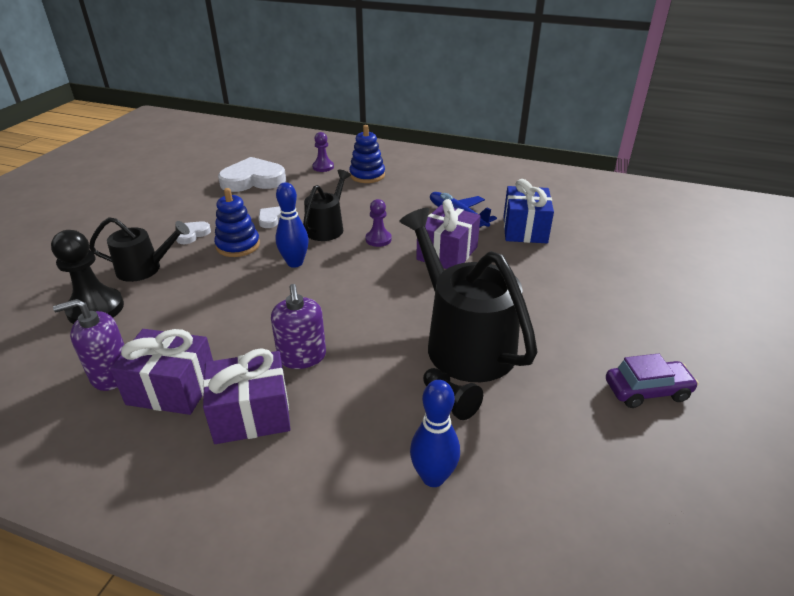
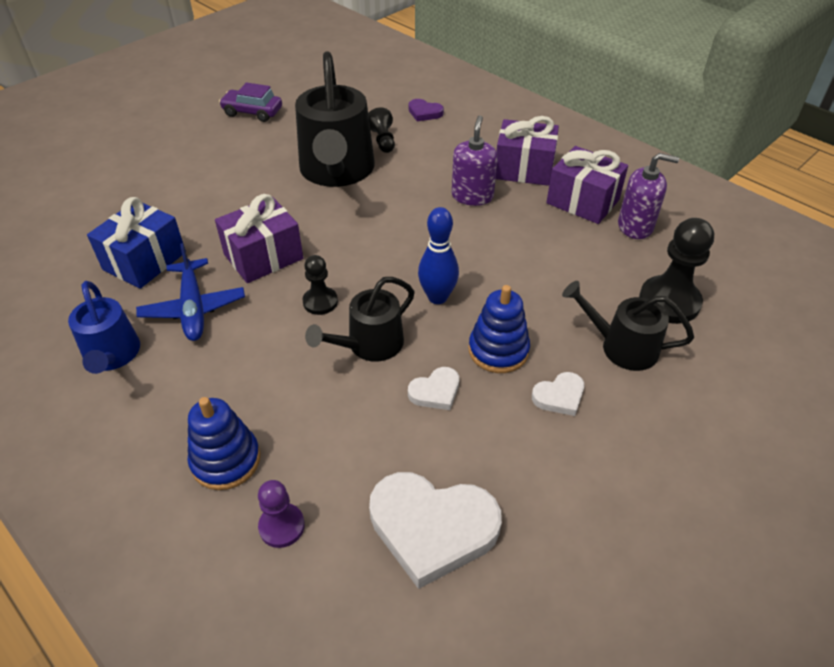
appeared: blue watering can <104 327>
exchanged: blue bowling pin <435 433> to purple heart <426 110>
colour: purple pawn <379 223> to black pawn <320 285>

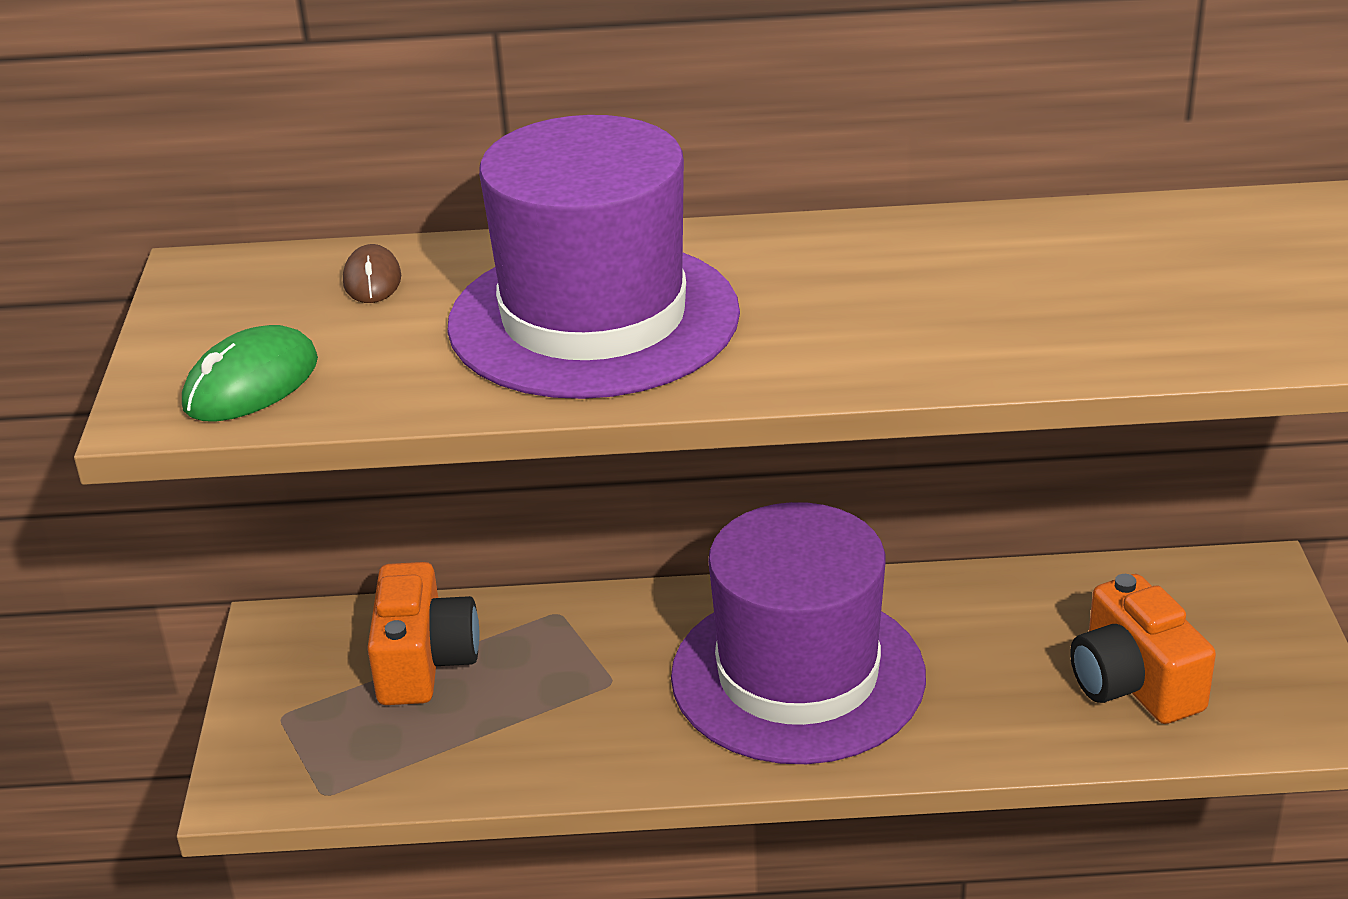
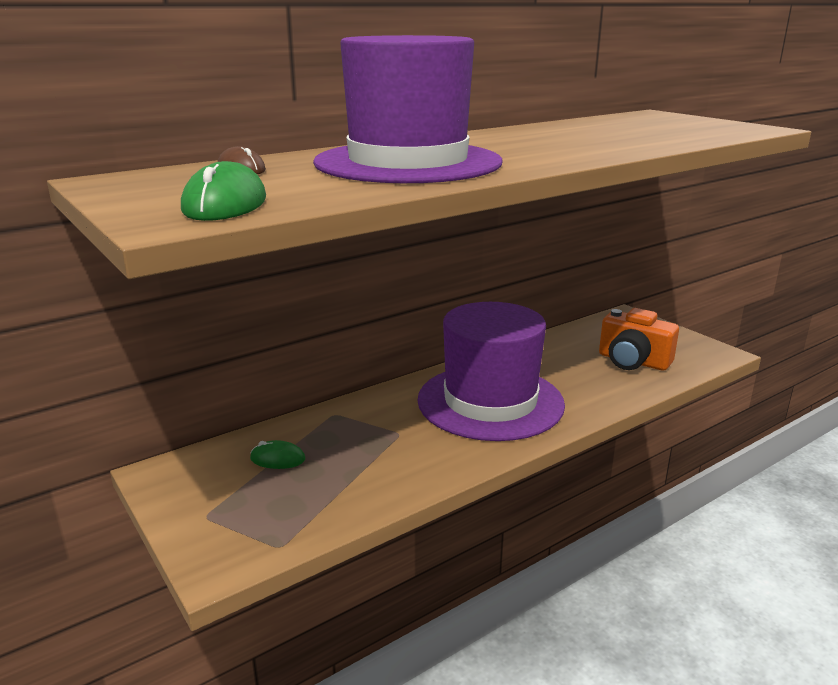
exchanged: orange camera <423 633> to green mouse <277 454>

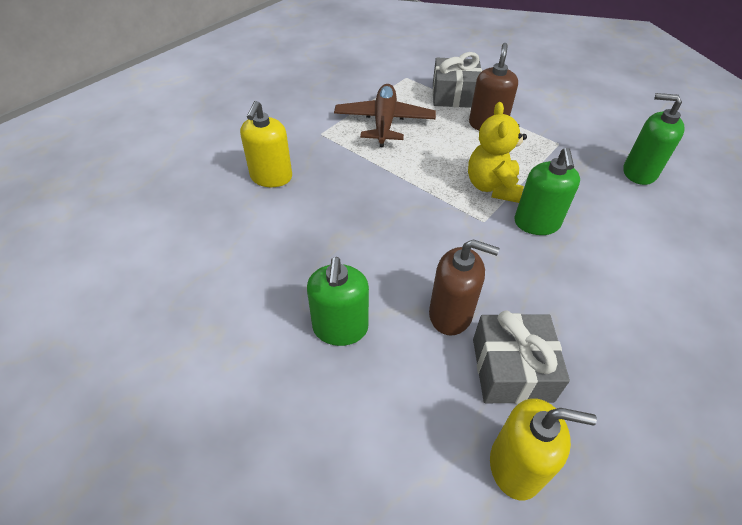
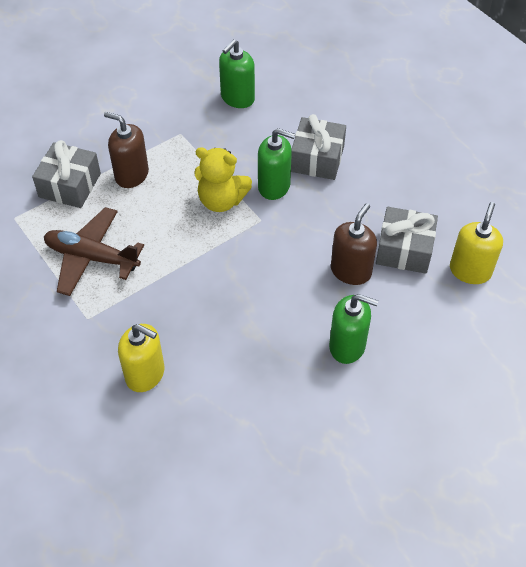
appeared: grey gift <318 147>

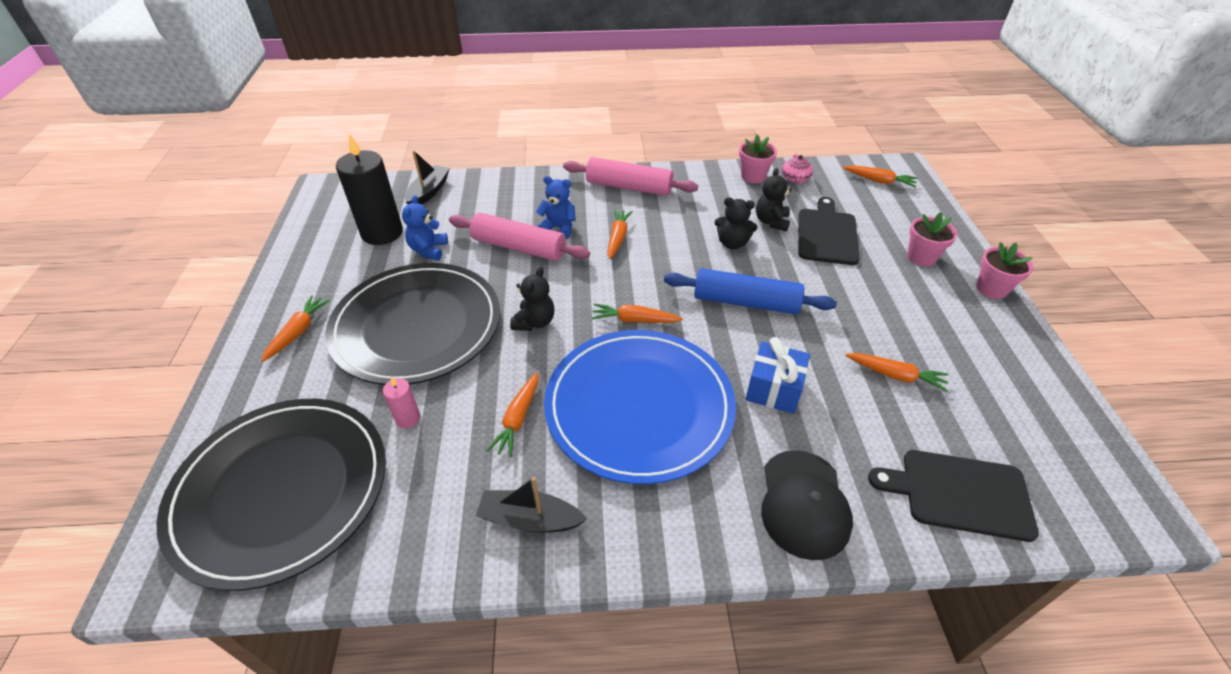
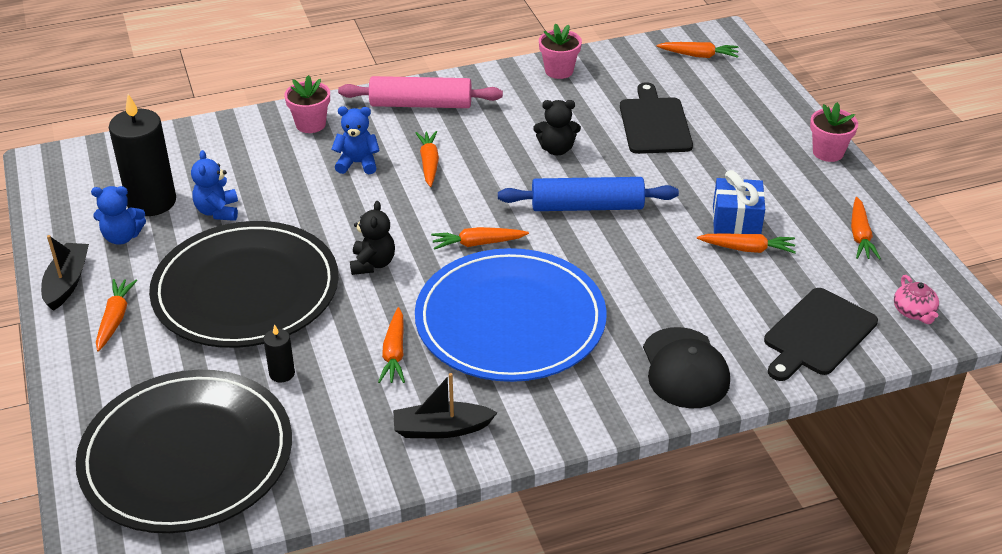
missing: black teddy bear <774 199>; pink rolling pin <519 237>
appeared: blue teddy bear <118 215>; orange carrot <866 228>
relocated: black boat <427 177> to <65 273>; pink teapot <797 169> to <916 299>; pink flower pot <932 239> to <307 104>; blue gift <778 375> to <739 202>
colour: pink candle <401 402> to black candle <279 353>
spun: black cutting board <953 496> = <821 334> 45 degrees counterclockwise

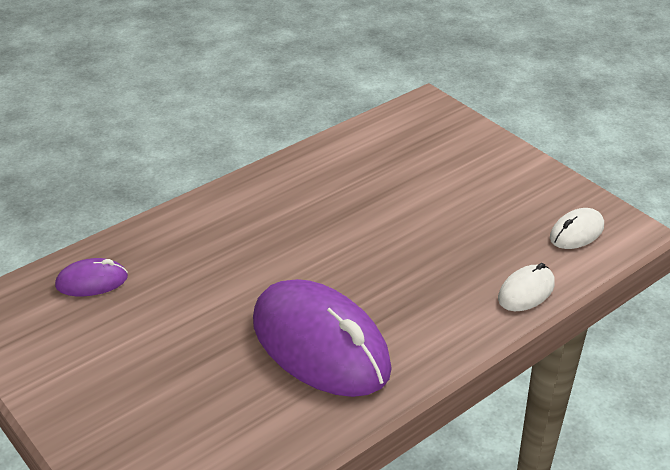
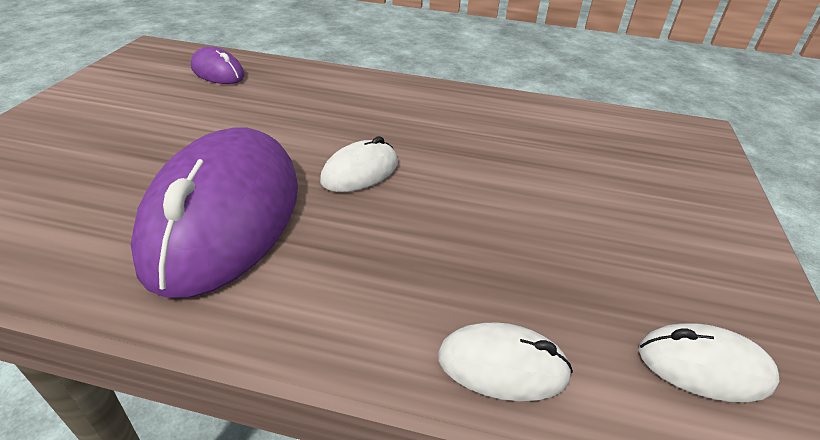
appeared: white mouse <359 164>

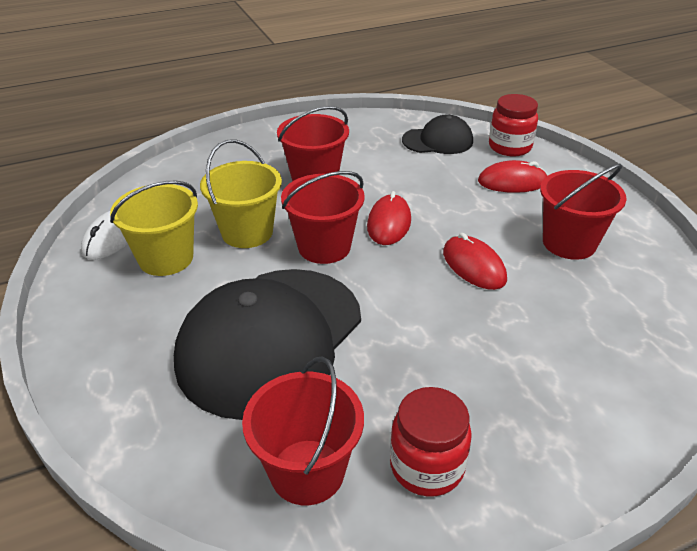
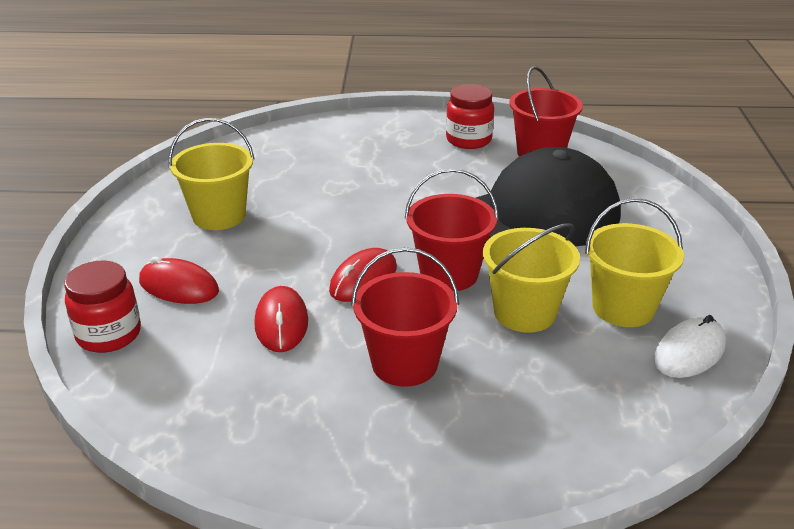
missing: black cap <437 134>
relocated: red mouse <475 261> to <281 319>
colour: red bucket <583 212> to yellow bucket <212 174>

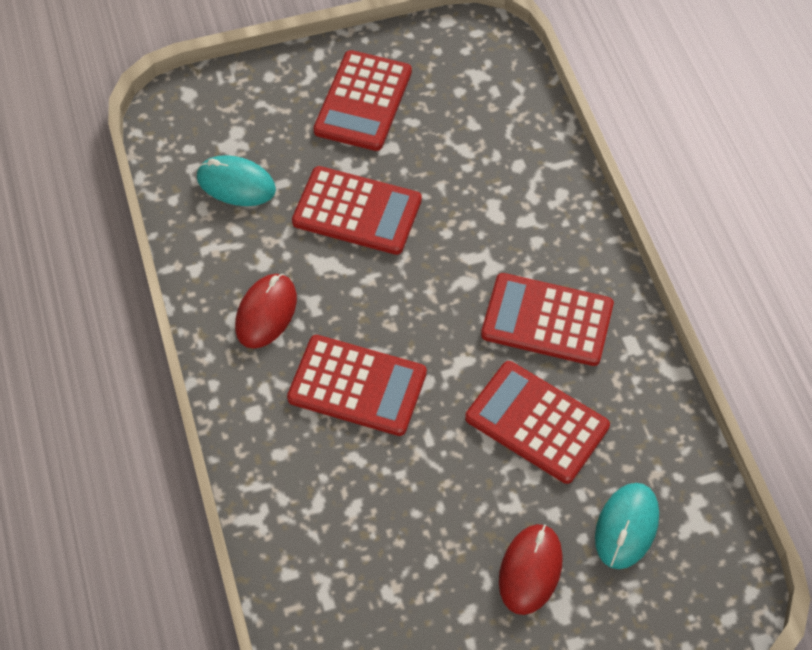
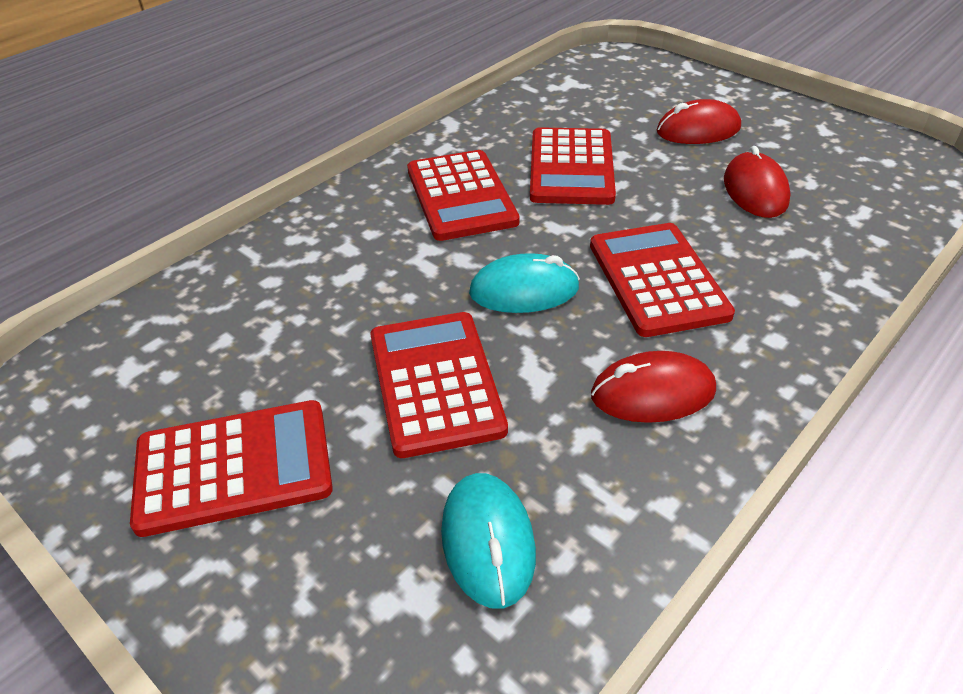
appeared: red mouse <757 182>
relocated: turquoise mouse <627 526> to <524 283>

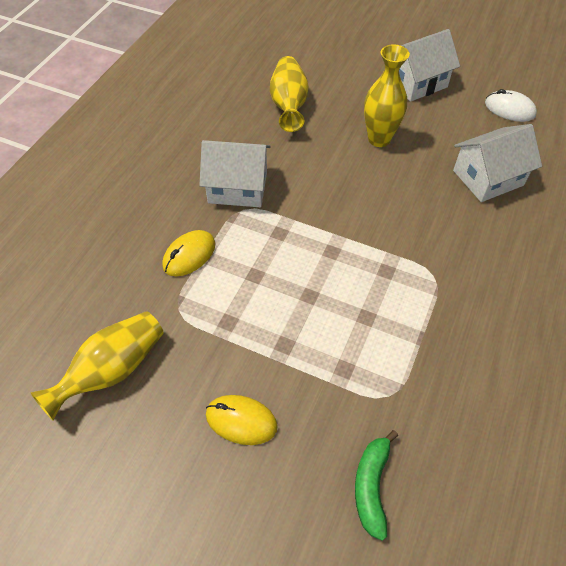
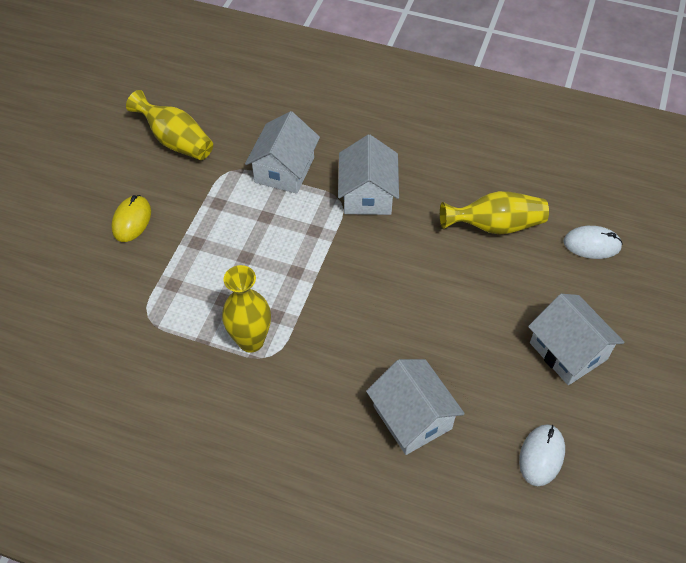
missing: green banana <376 485>
appeared: white mouse <593 242>
relocated: yellow vase <387 96> to <246 309>
exchanged: yellow mouse <188 253> to white house <282 152>

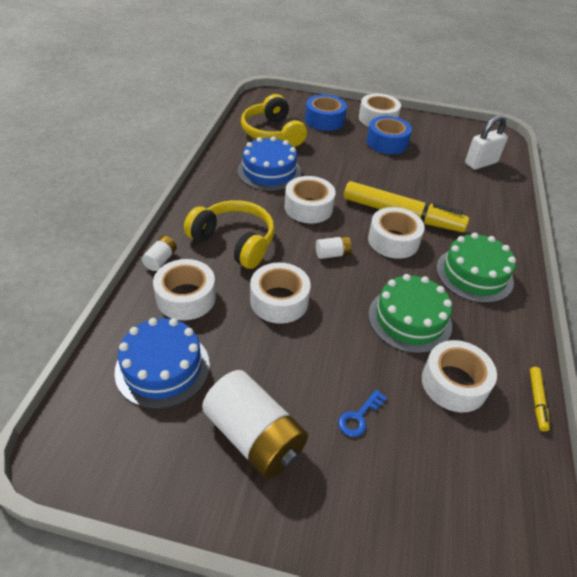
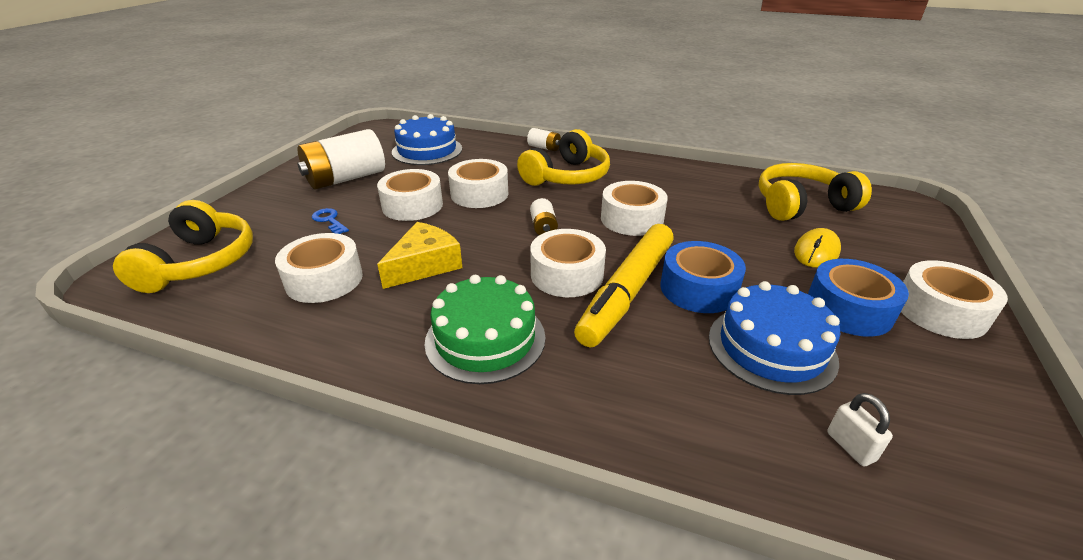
missing: yellow marker <540 399>
appeared: yellow headphones <183 246>; yellow mouse <817 248>
relocated: blue tape <326 113> to <703 277>; blue cake <269 163> to <775 338>; white tape <184 289> to <410 195>
exchanged: green cake <410 313> to yellow cheese <420 255>
size: white padlock <486 142> = <860 429> x0.56

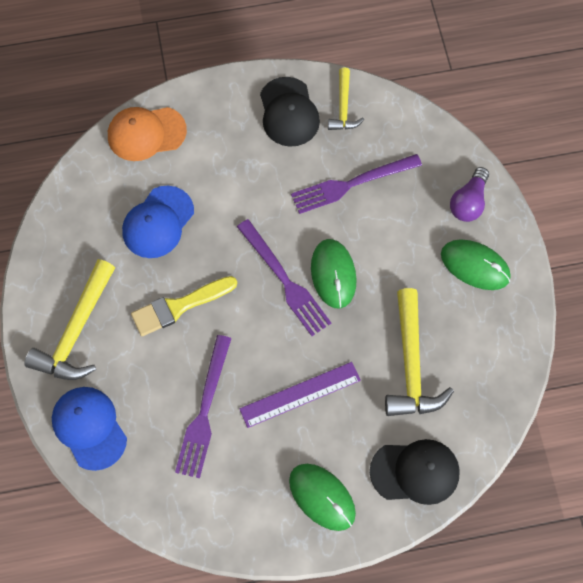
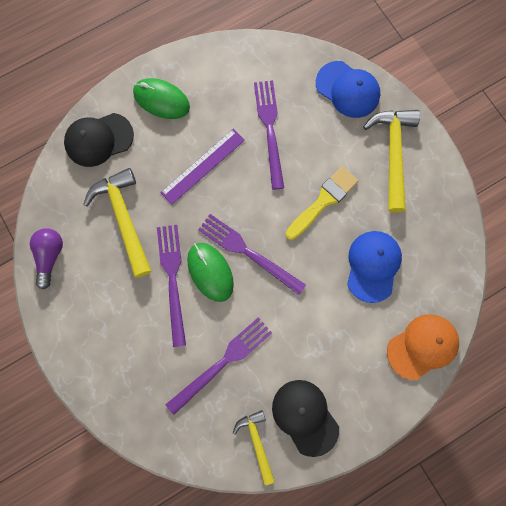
missing: green mouse <476 264>
appeared: purple fork <171 286>
relocated: purple light bulb <469 194> to <46 259>

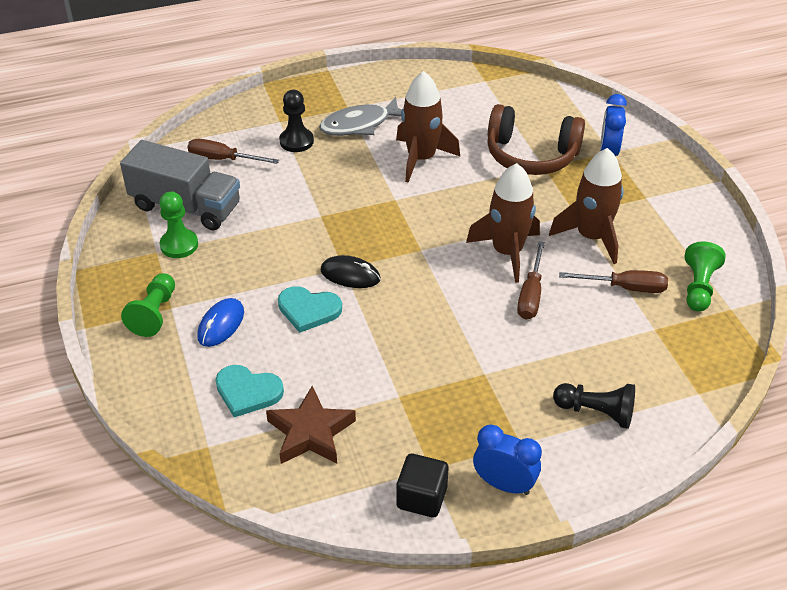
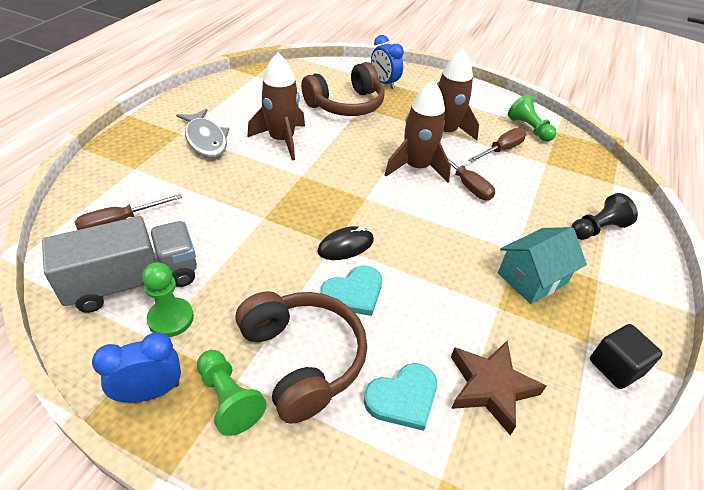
missing: black pawn <296 121>
appeared: turquoise house <542 265>
relocated: blue clock <507 459> to <136 367>
exchanged: blue mouse <220 322> to brown headphones <301 357>
spun: grey fish <360 116> = <202 133> 45 degrees counterclockwise

